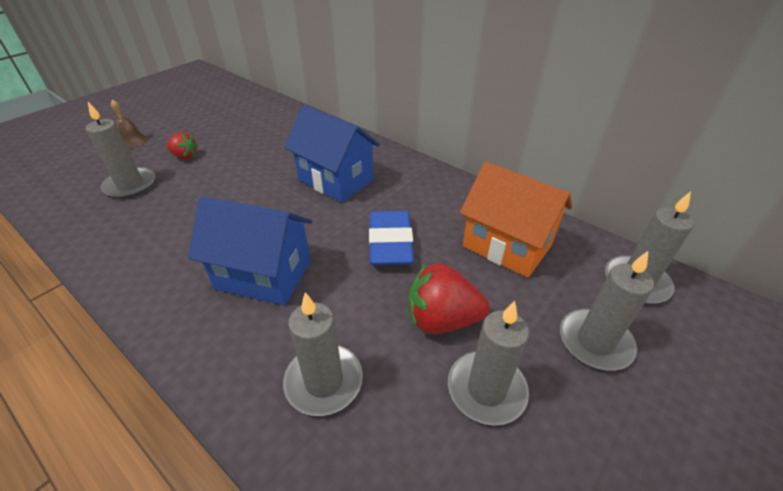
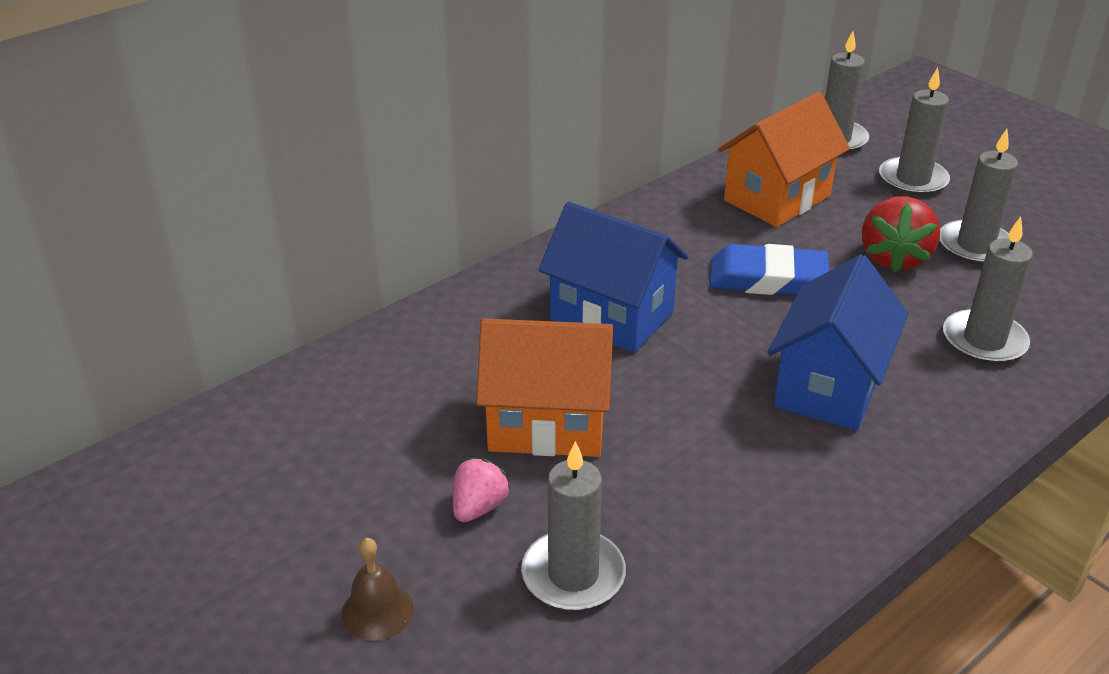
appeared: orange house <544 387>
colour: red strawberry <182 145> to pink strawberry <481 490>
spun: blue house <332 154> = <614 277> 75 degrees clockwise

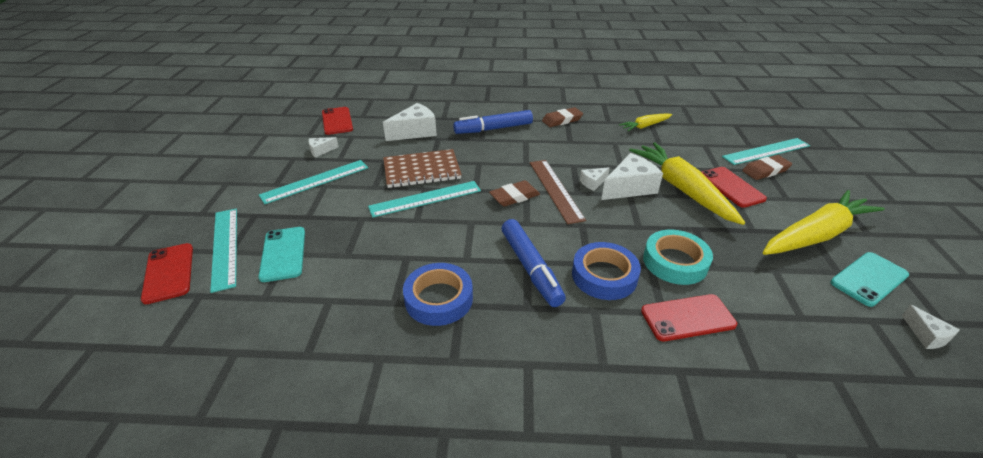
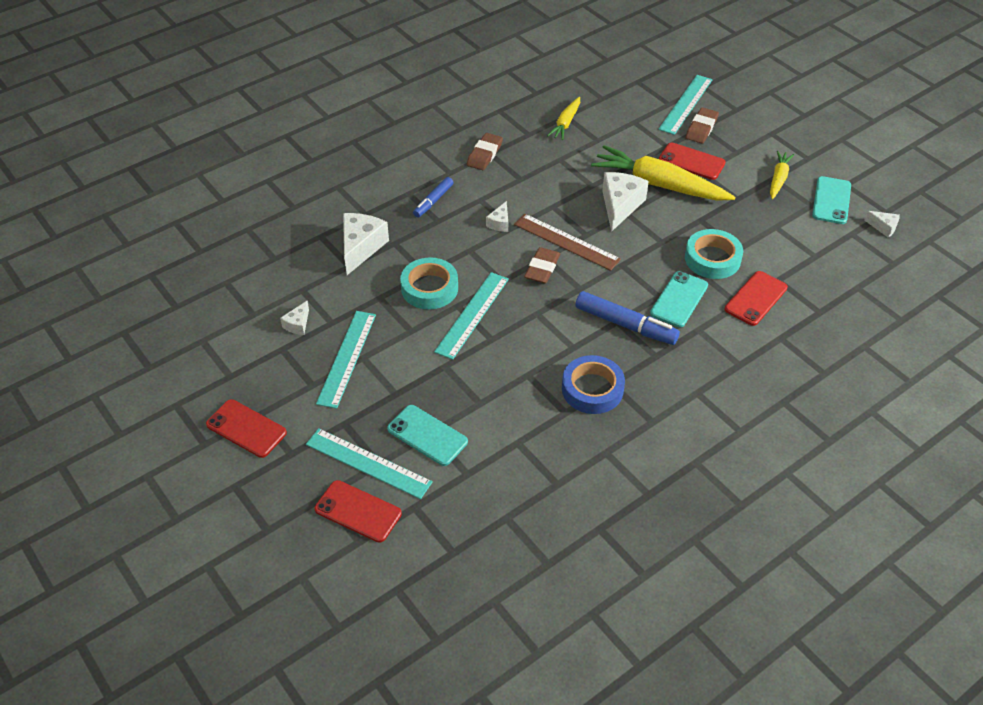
relocated: red phone <337 121> to <246 428>; white cheese <595 179> to <497 216>
exchanged: brown notebook <422 168> to turquoise tape <429 283>; blue tape <606 271> to turquoise phone <679 299>
size: blue marker <493 122> = <433 197> x0.61; yellow carrot <824 222> = <782 175> x0.51

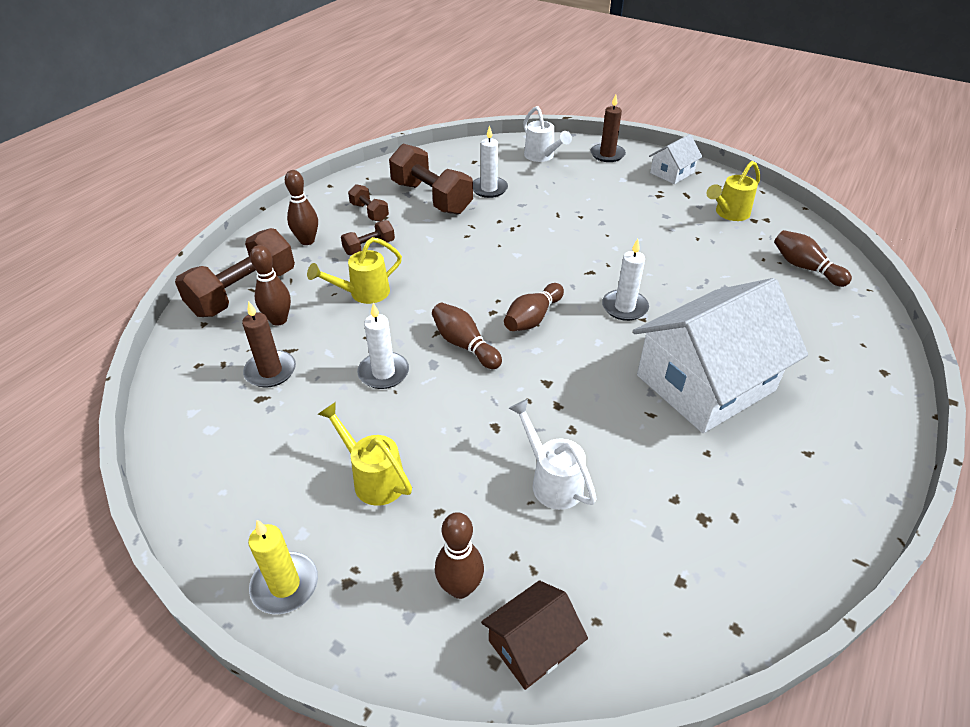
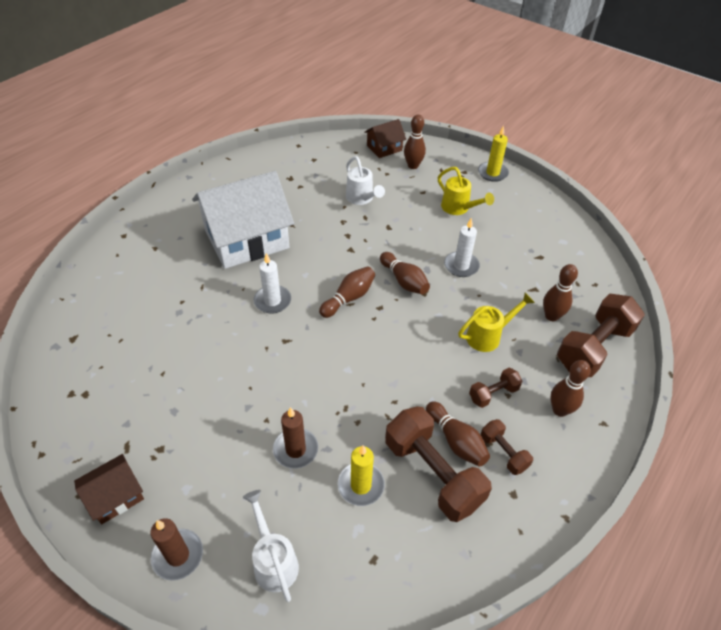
missing: yellow watering can <733 191>
relocated: brown bowling pin <813 258> to <458 434>; brown candle <269 344> to <295 438>
colour: white candle <490 161> to yellow candle <361 475>; white house <676 159> to brown house <109 489>

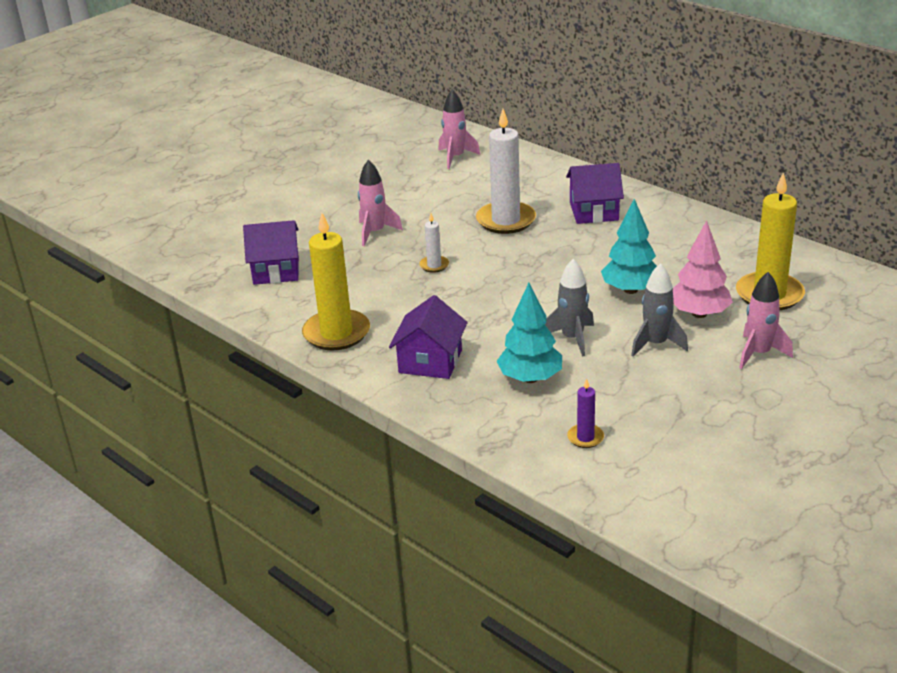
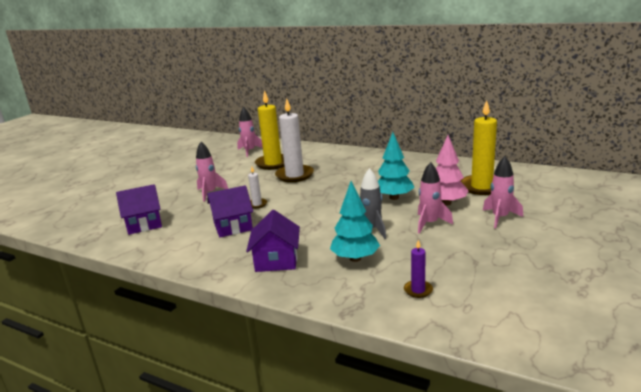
relocated: purple house <595 193> to <230 211>; yellow candle <336 281> to <270 130>
colour: grey rocket <659 310> to pink rocket <435 198>

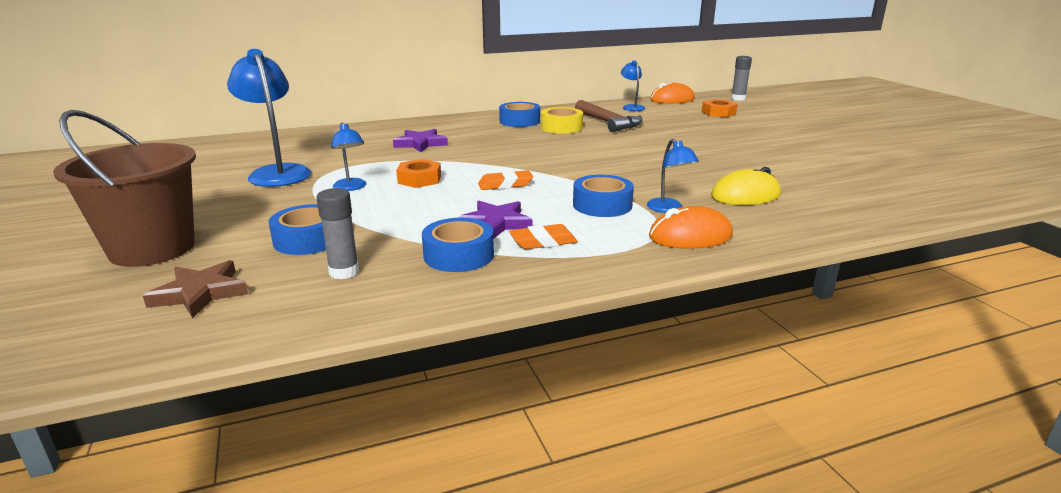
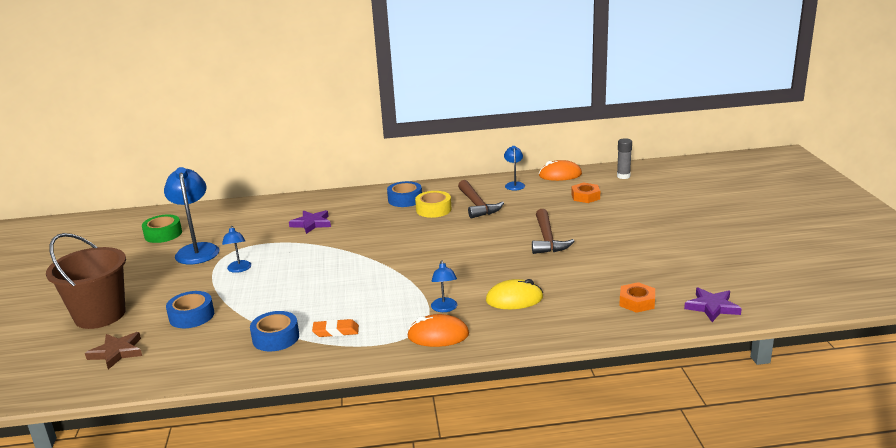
missing: orange eraser <505 180>; blue tape <603 196>; grey glue stick <338 233>
appeared: brown hammer <553 231>; green tape <162 228>
relocated: orange nut <418 173> to <637 297>; purple star <495 219> to <713 305>

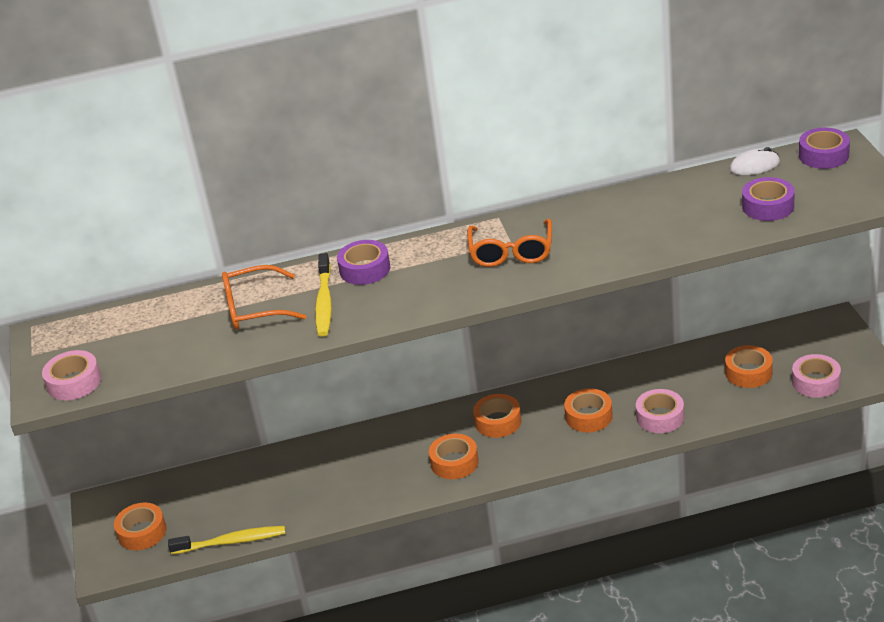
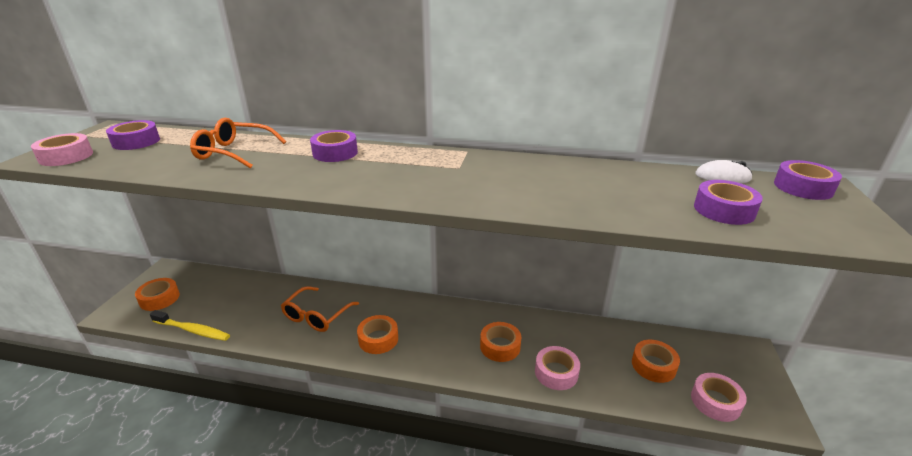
missing: yellow toothbrush <323 295>; orange tape <497 416>
appeared: purple tape <133 135>
relocated: orange glasses <509 243> to <320 309>

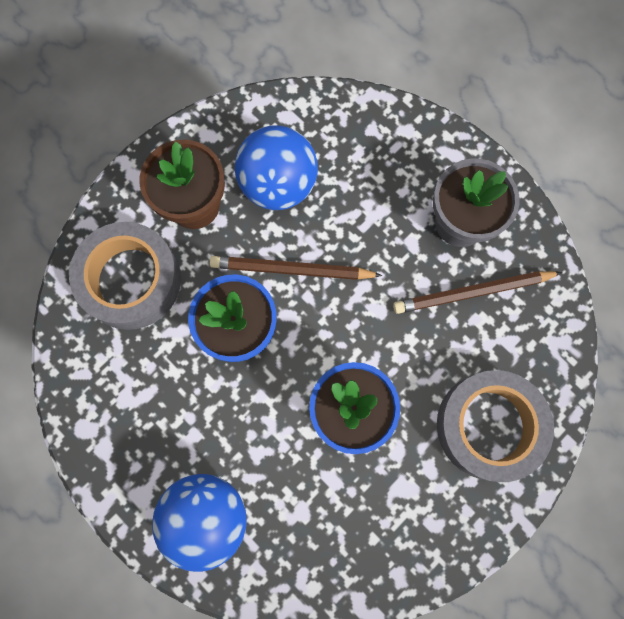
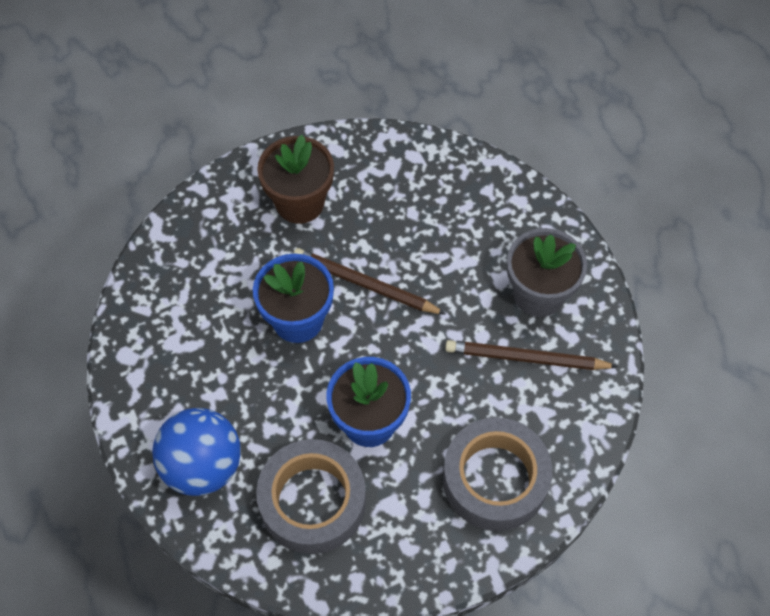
missing: blue ball <276 167>
relocated: grey tape <125 276> to <311 496>

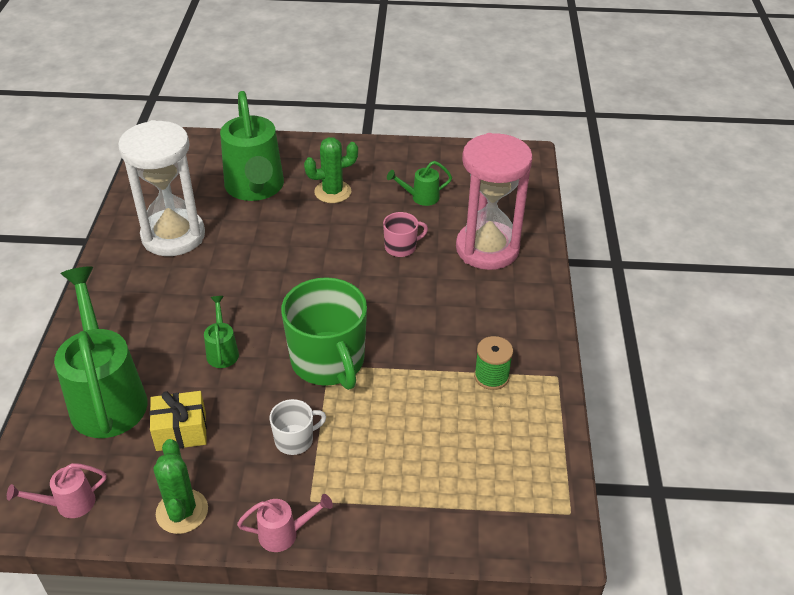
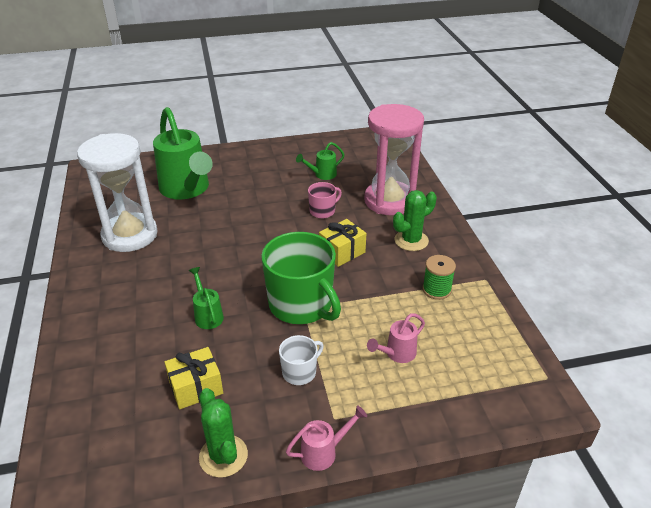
missing: green watering can <101 352>
appeared: yellow gift <342 243>
relocated: green cactus <331 170> to <415 220>; pink watering can <56 490> to <396 338>

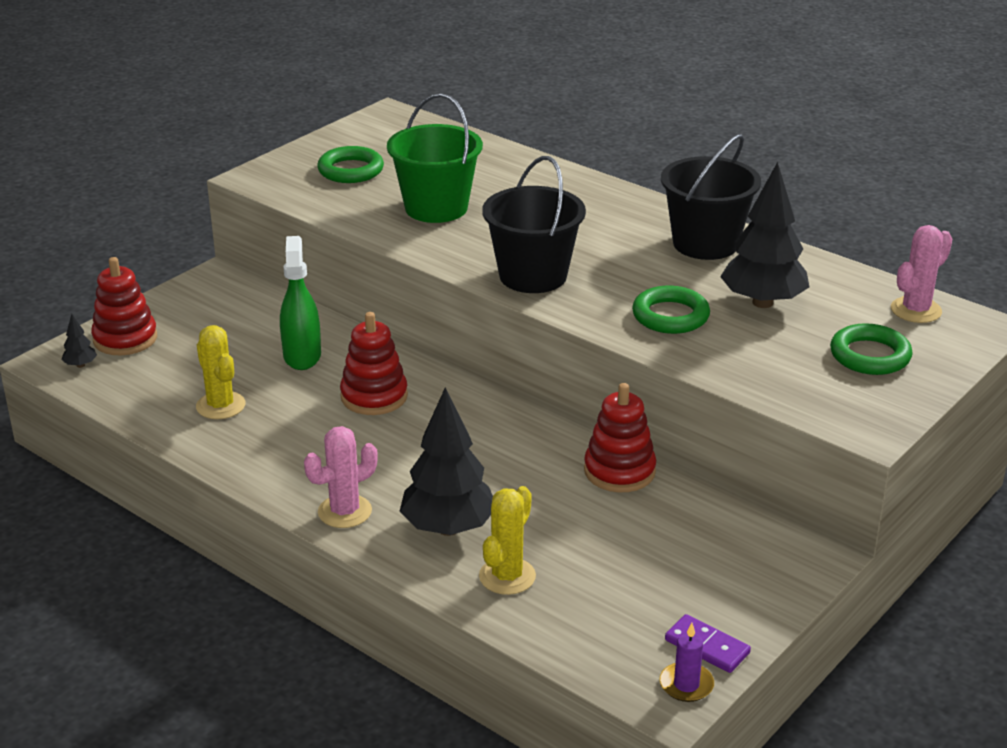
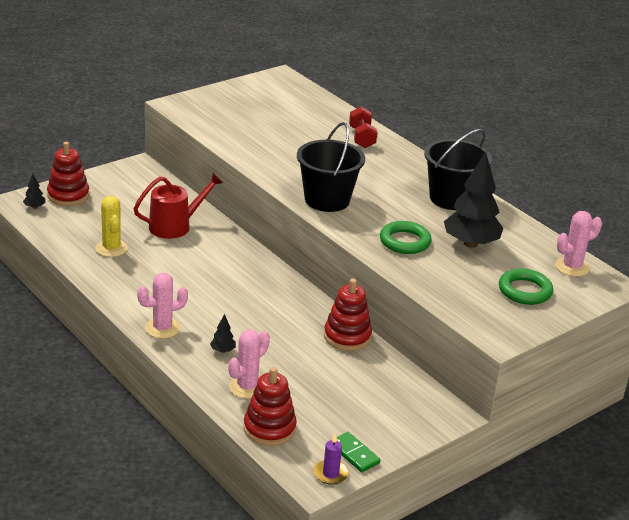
missing: green bucket <435 158>; green ring <350 164>
appeared: red dumbbell <363 127>
relocated: red stacking toy <374 363> to <270 406>
exchanged: green spray bottle <300 303> to red watering can <178 206>
colour: yellow cactus <507 540> to pink cactus <249 364>; purple domino <708 643> to green domino <358 452>
size: black tree <446 461> = <223 333> x0.41

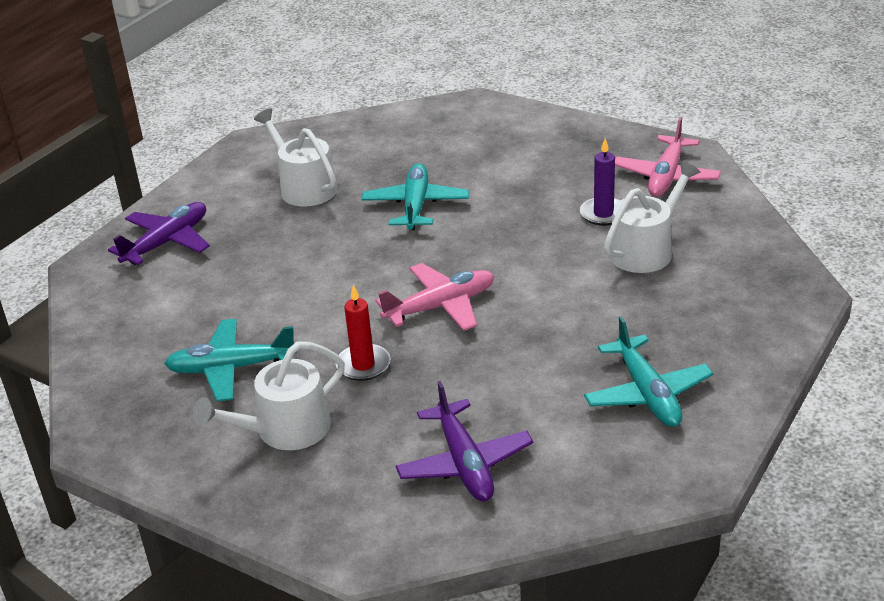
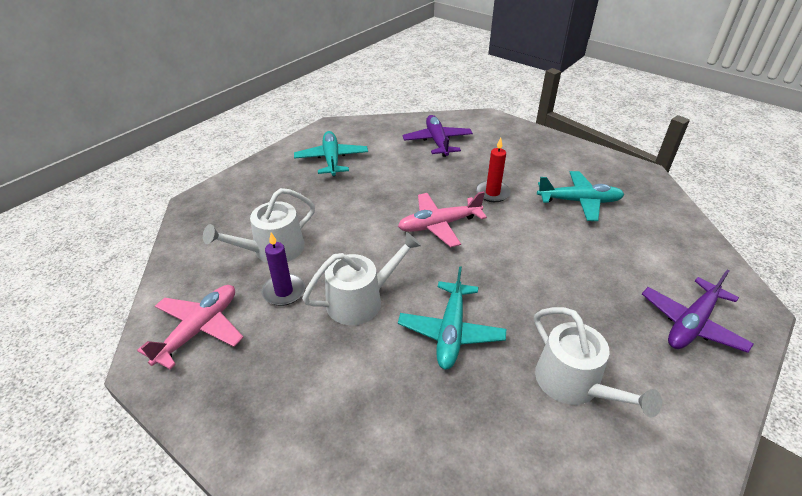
relocated: white watering can <269 395> to <362 278>

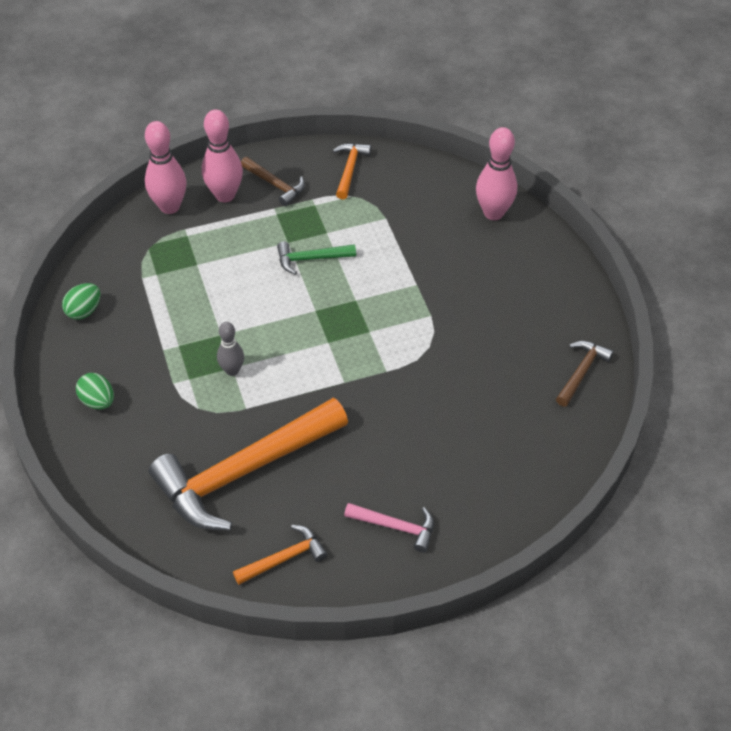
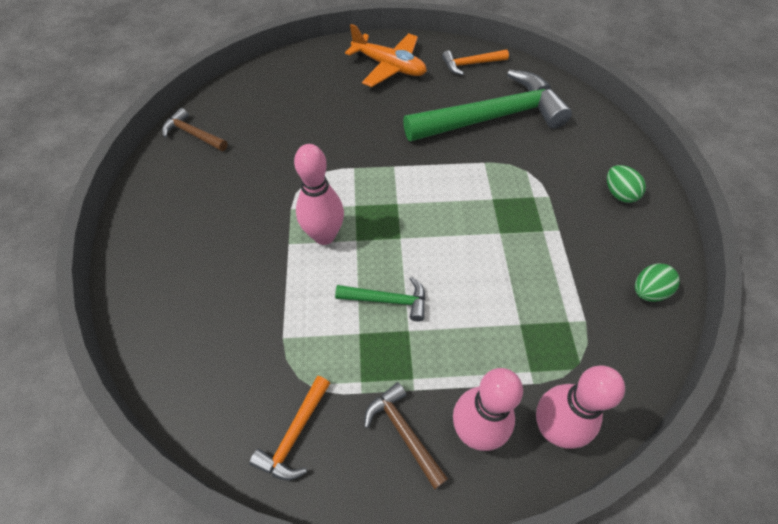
missing: grey bowling pin <230 349>
relocated: pink bowling pin <496 173> to <319 194>
exchanged: pink hammer <389 528> to orange plane <386 55>
colour: orange hammer <248 464> to green hammer <487 105>
spun: brown hammer <585 373> = <195 129> 75 degrees clockwise

